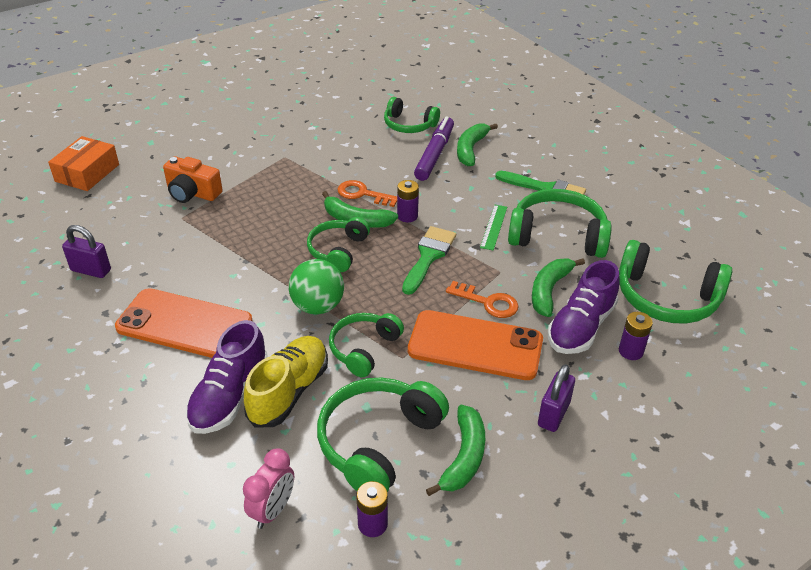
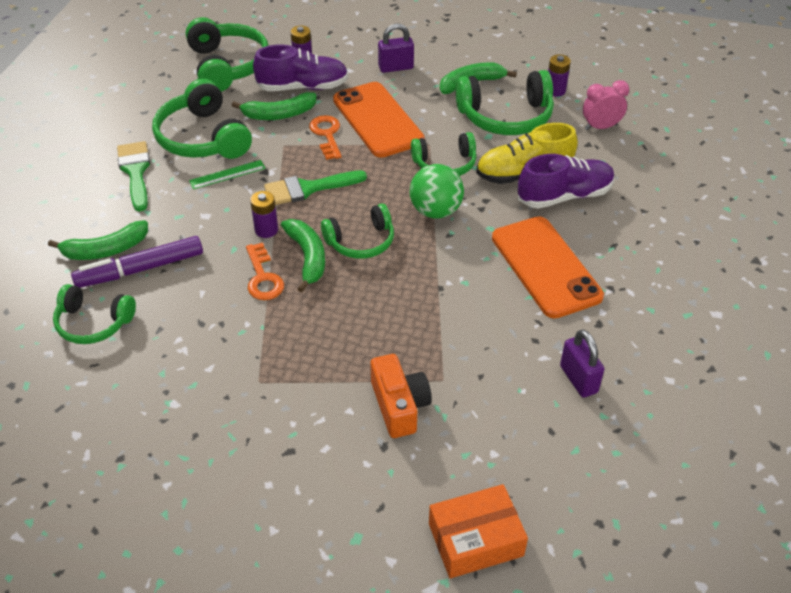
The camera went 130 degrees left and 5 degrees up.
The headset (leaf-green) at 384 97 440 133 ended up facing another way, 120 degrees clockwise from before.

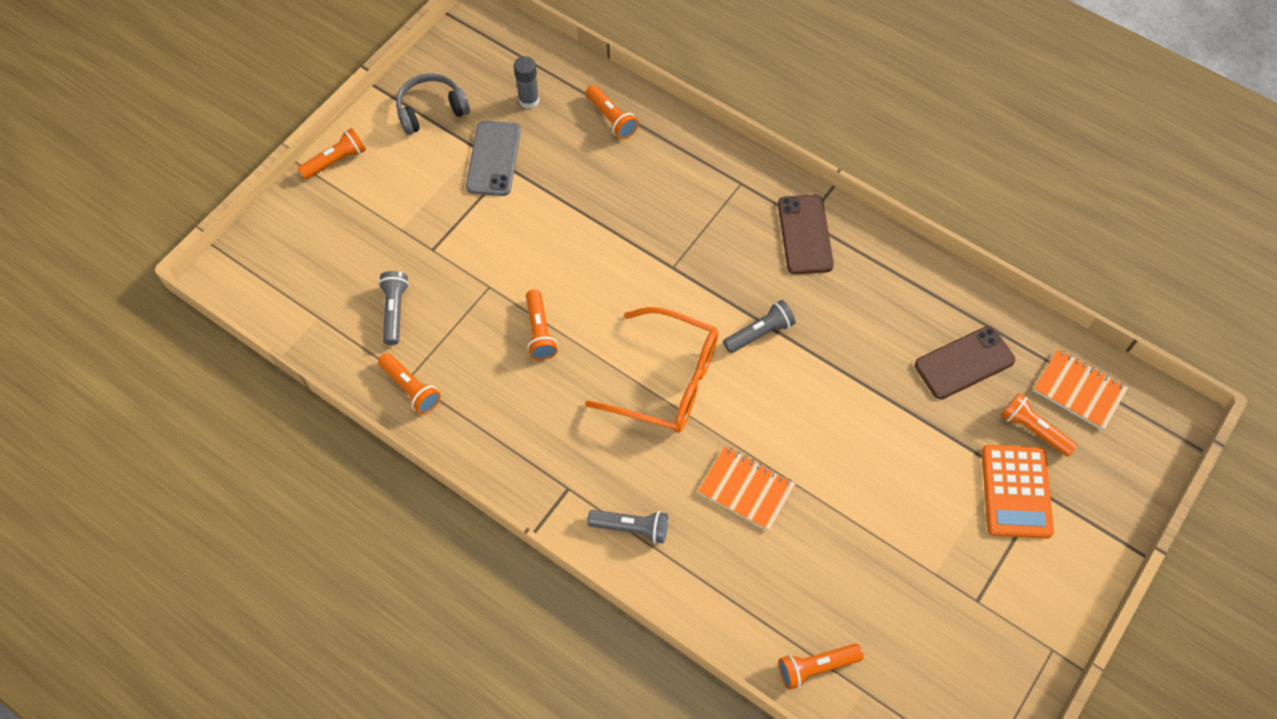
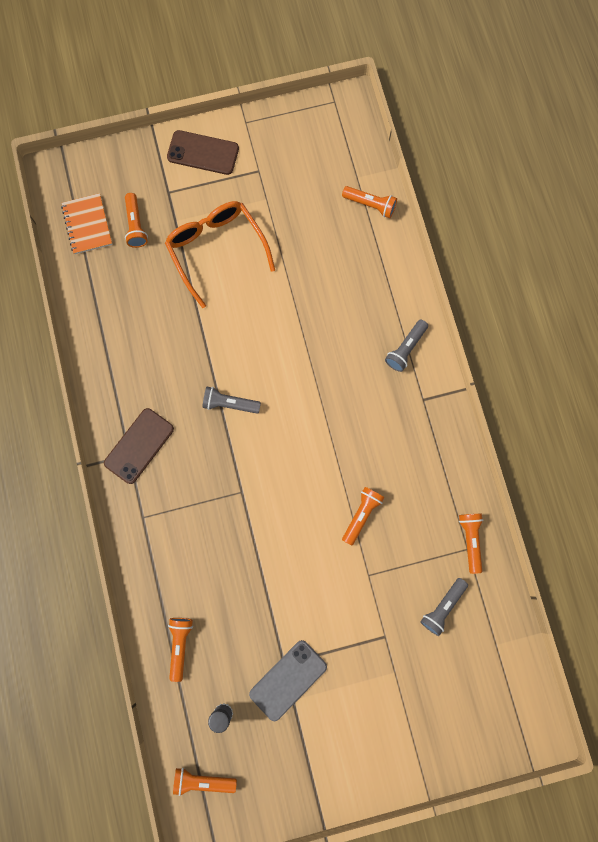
The camera went 140 degrees left and 15 degrees up.
The eyeglasses (orange) ended up elsewhere, having gone from 585 307 718 433 to 165 201 275 308.
The smartphone (dark brown) ended up elsewhere, having gone from 915 326 1015 399 to 167 130 239 175.
The torch (orange) ended up elsewhere, having gone from 297 128 366 180 to 173 768 237 796.
The torch (gray) at 587 510 668 544 ended up facing another way, 105 degrees counterclockwise from before.
The second view lost the headset (gray) at 396 73 470 135.
The second view lost the exercise book (orange) at 698 446 795 531.
The second view lost the pocket calculator (orange) at 982 445 1054 539.

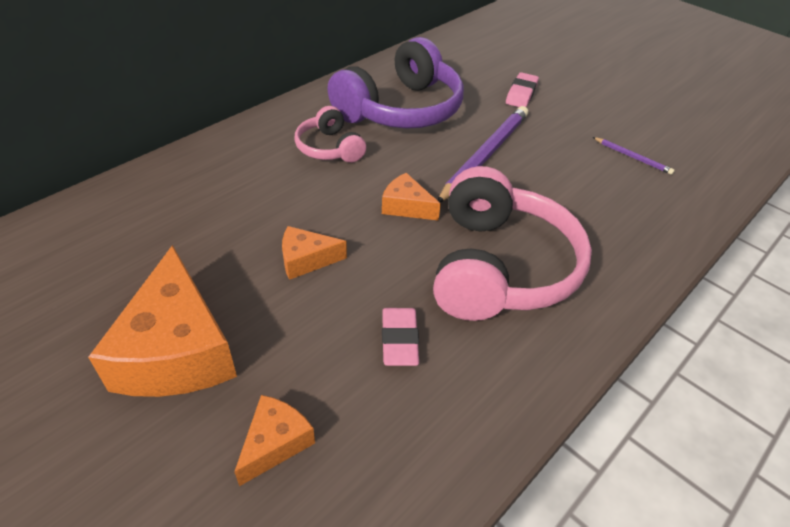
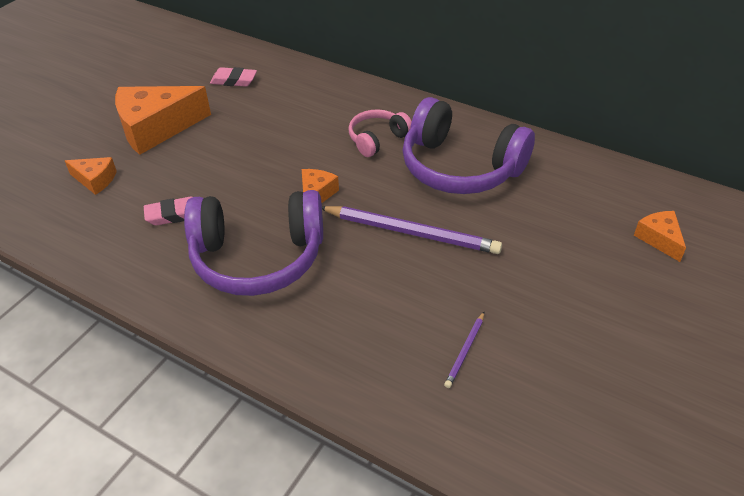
The camera went 80 degrees right and 0 degrees up.
What was the headset (rosy) at 433 166 592 321 turned into the headset (violet) at 184 190 323 296.
The pencil eraser (rosy) ended up elsewhere, having gone from 506 72 539 107 to 210 67 257 87.
The cheese wedge (orange) ended up elsewhere, having gone from 282 226 347 280 to 634 211 686 262.

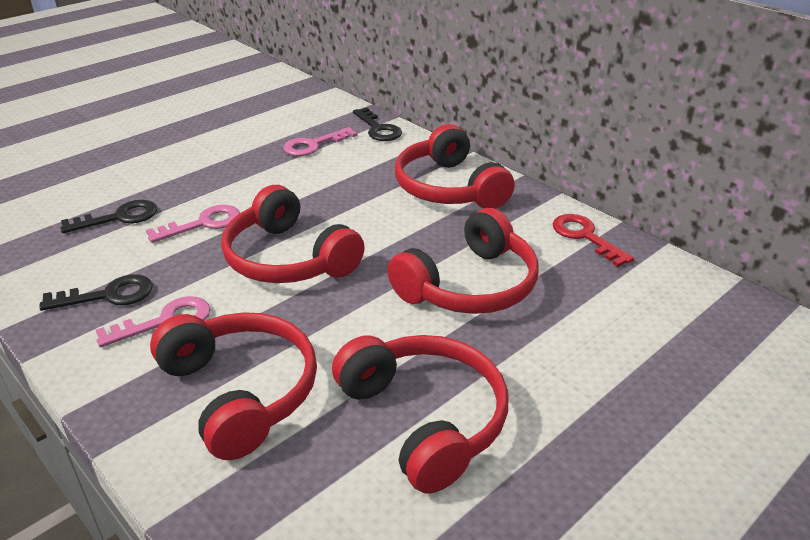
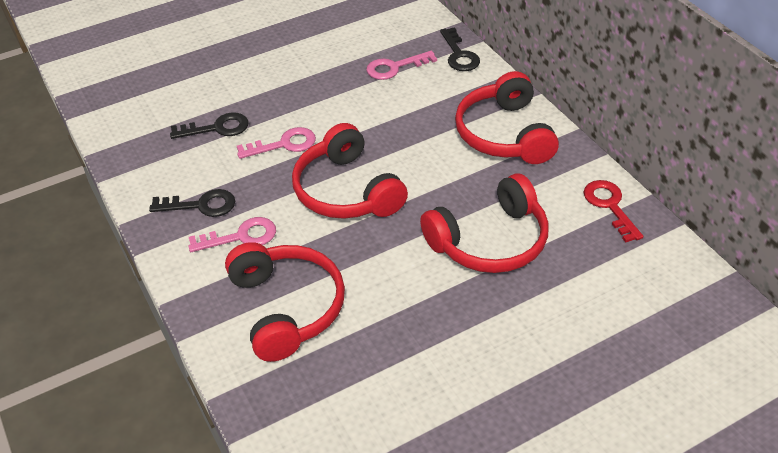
The camera went 15 degrees right and 10 degrees up.
The second view lost the headset (crimson) at 332 335 508 494.

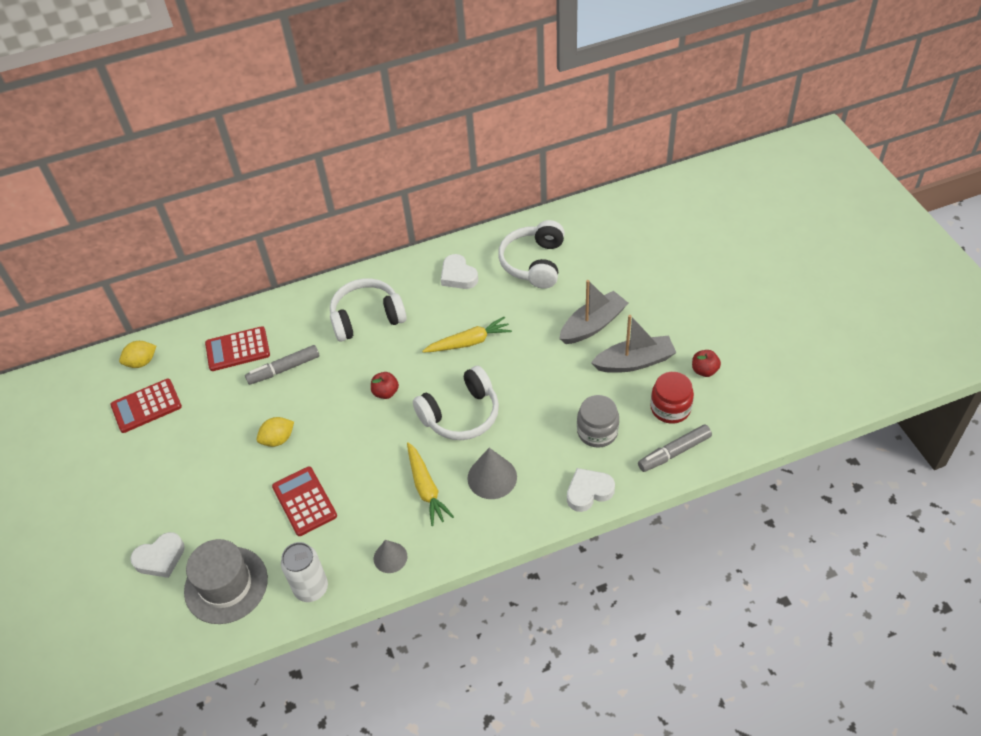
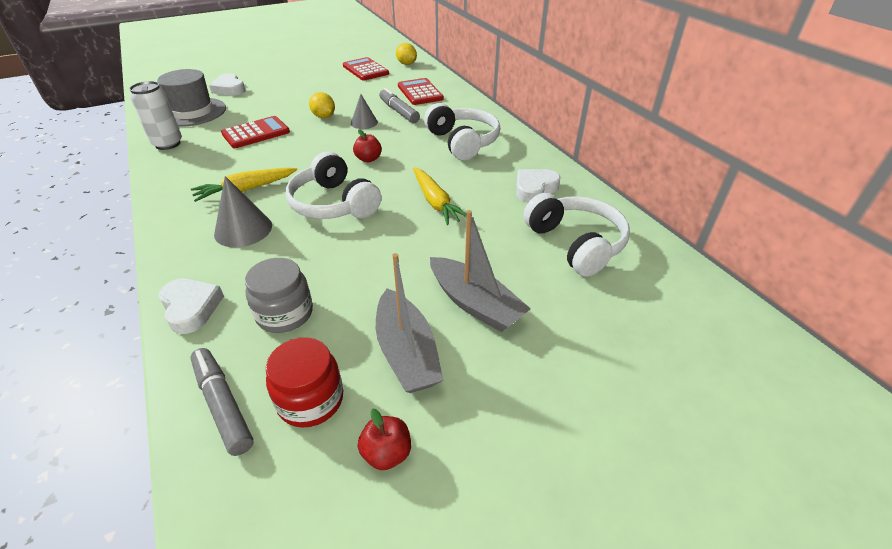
The camera went 80 degrees right and 10 degrees down.
The cone shape (gray) ended up elsewhere, having gone from 374 540 407 573 to 351 94 378 129.
The headset (pure white) at 498 220 565 289 ended up facing another way, 60 degrees clockwise from before.

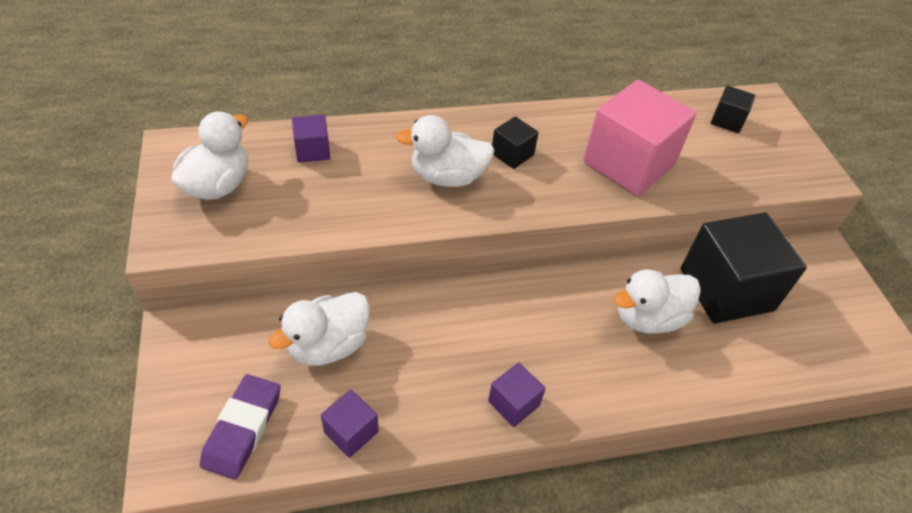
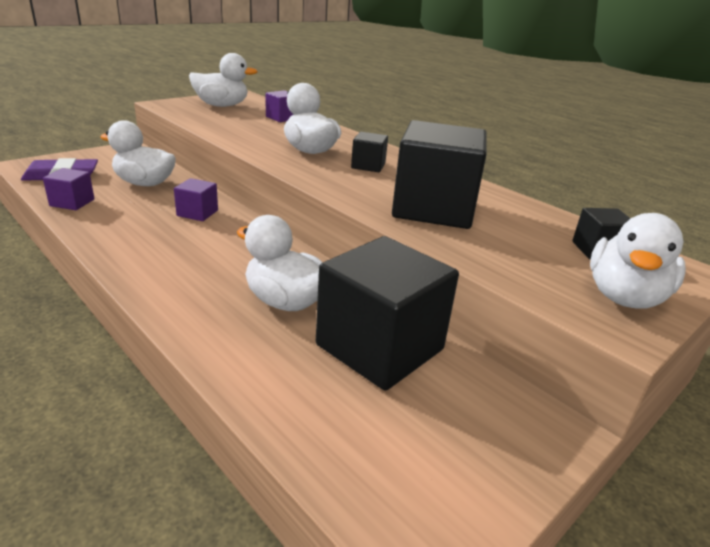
The camera went 60 degrees right and 20 degrees down.
The block (violet) ended up elsewhere, having gone from 488 363 545 427 to 174 178 218 221.
What was the block (rosy) at 583 80 697 196 turned into the block (ebony) at 392 120 487 229.
The second view gained the rubber duck (pure white) at 590 213 686 308.

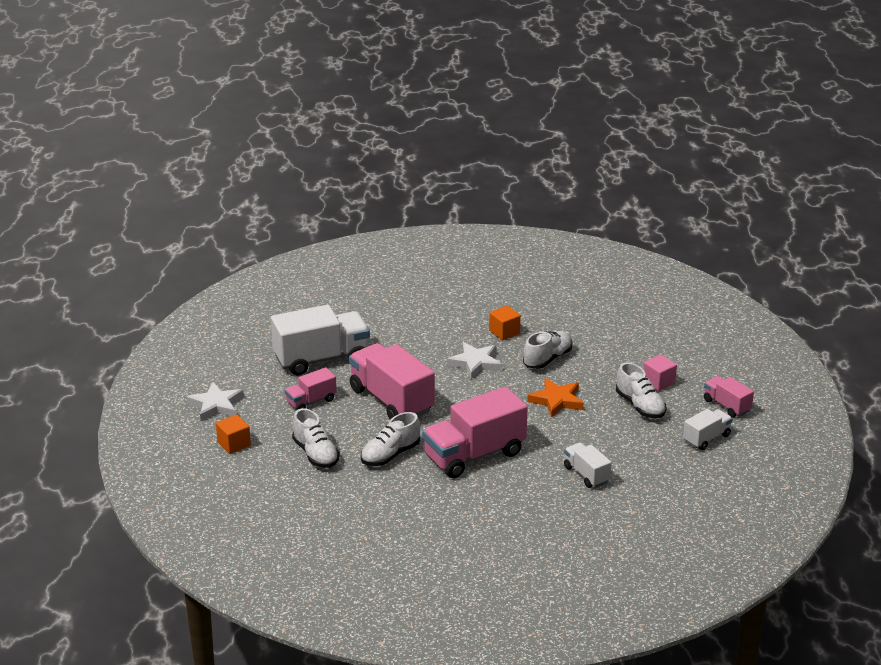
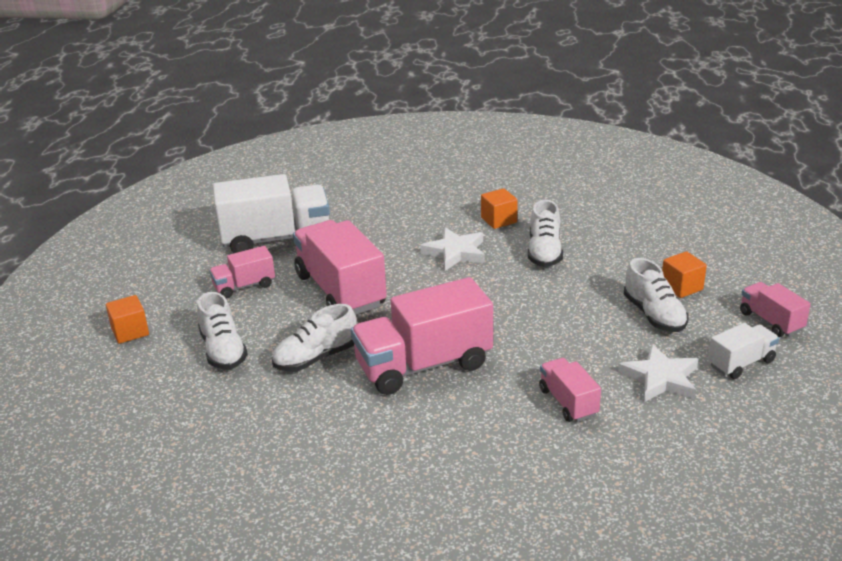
The camera went 10 degrees right and 0 degrees up.
The shoe (pure white) at 523 331 573 369 ended up facing another way, 135 degrees clockwise from before.
What was the lorry (pure white) at 564 443 612 488 turned into the lorry (rosy) at 539 358 601 422.
The star shape (pure white) ended up elsewhere, having gone from 186 382 244 421 to 618 344 698 402.
What was the block (rosy) at 643 354 677 391 turned into the block (orange) at 662 251 707 298.
The second view lost the star shape (orange) at 527 378 584 418.

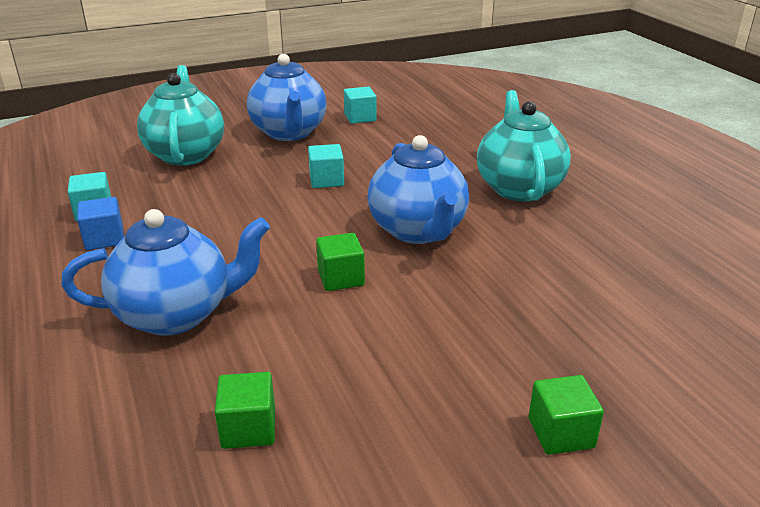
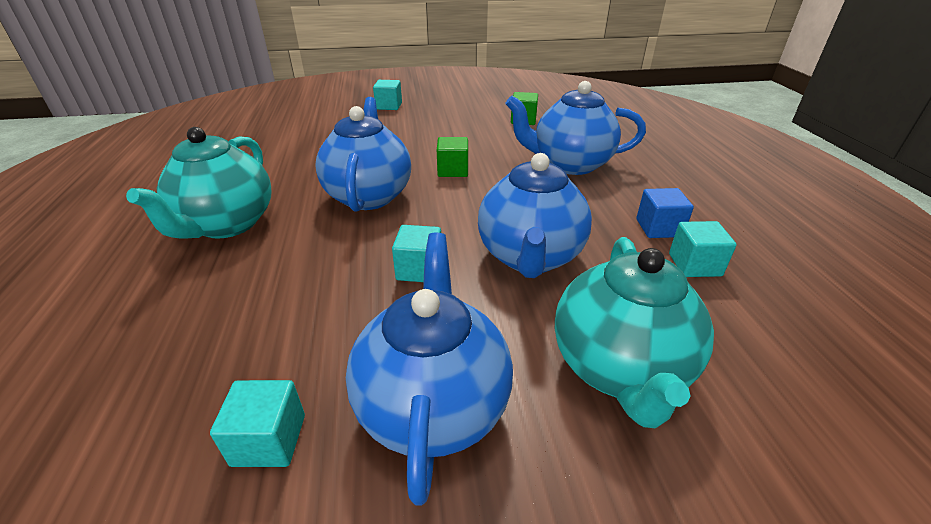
The camera went 165 degrees left and 5 degrees up.
What was the block (leaf-green) at 529 375 604 455 turned into the block (teal) at 373 80 402 110.
The second view gained the tea pot (cobalt) at 478 153 592 278.

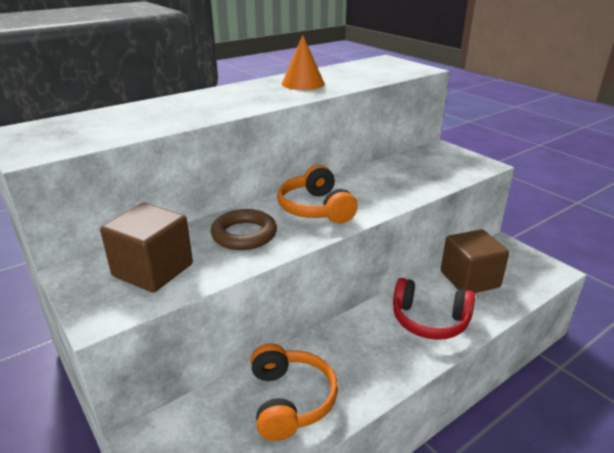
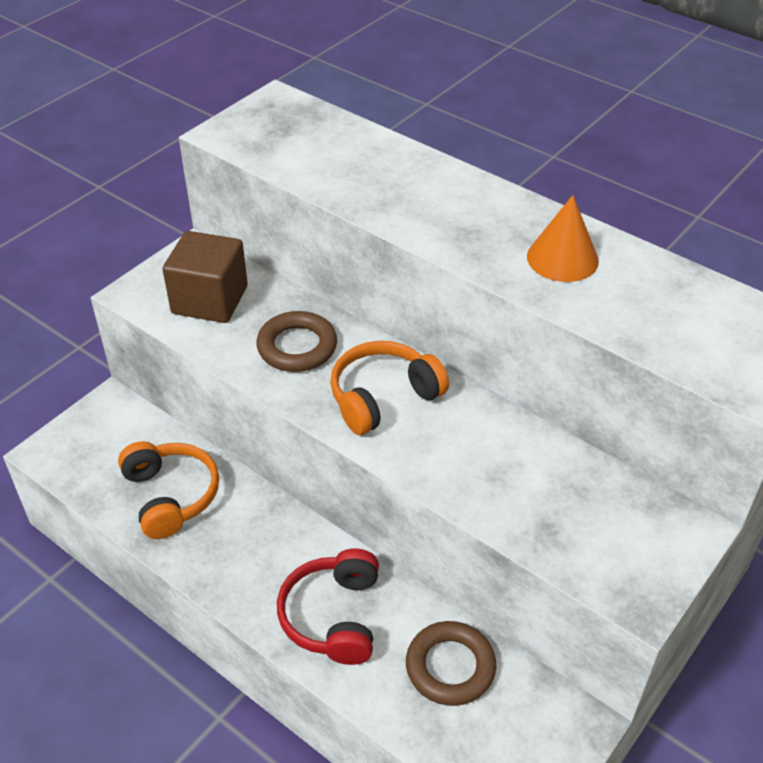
The camera went 75 degrees right and 15 degrees up.
The headset (orange) at 251 343 338 441 ended up facing another way, 90 degrees counterclockwise from before.
Where the block (dark brown) stood at 441 229 509 293, the ring (dark brown) came to stand at 406 621 496 706.

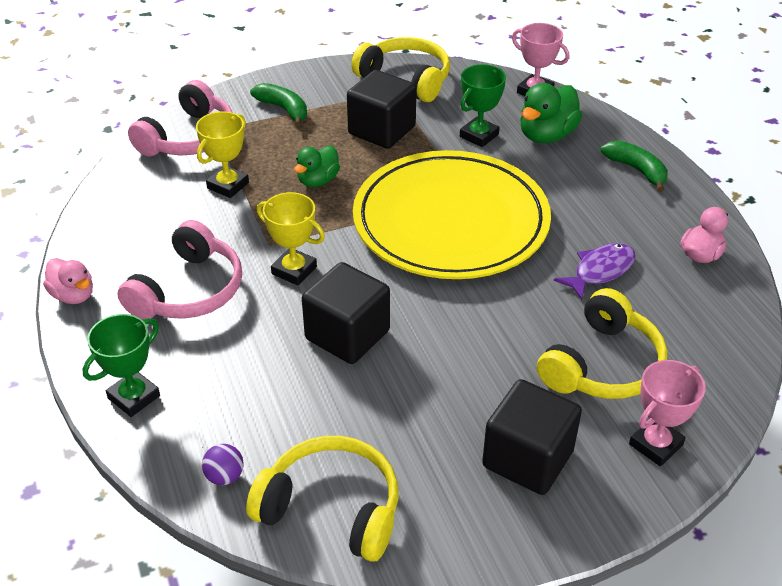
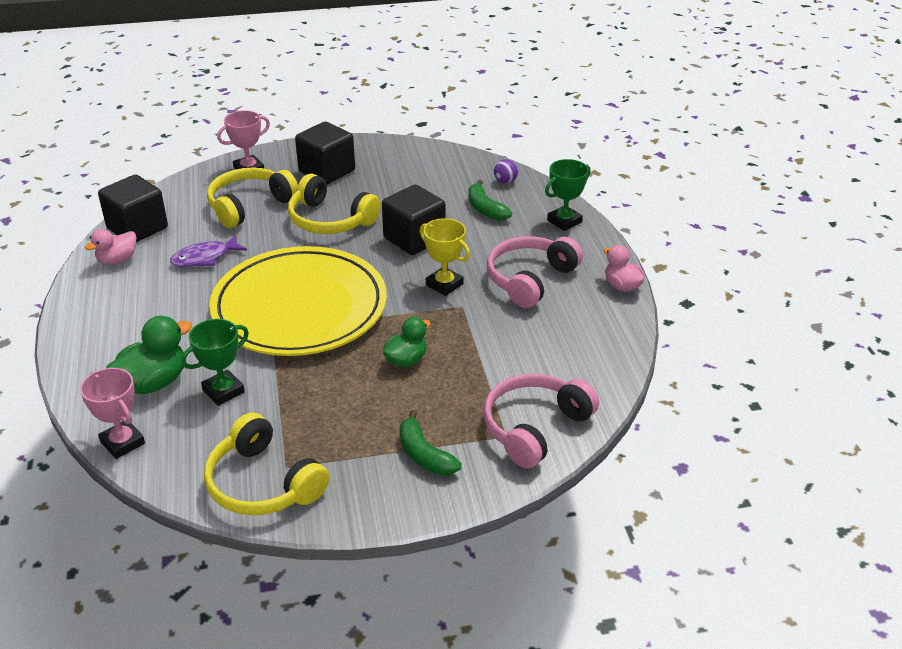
The camera went 170 degrees left and 5 degrees down.
The block (ebony) ended up elsewhere, having gone from 347 70 417 149 to 98 175 168 242.
The headset (golden) ended up elsewhere, having gone from 246 436 398 562 to 288 174 381 234.
The banana fruit (leaf-green) ended up elsewhere, having gone from 601 141 668 192 to 468 180 512 221.
The second view lost the trophy (golden) at 196 111 249 198.

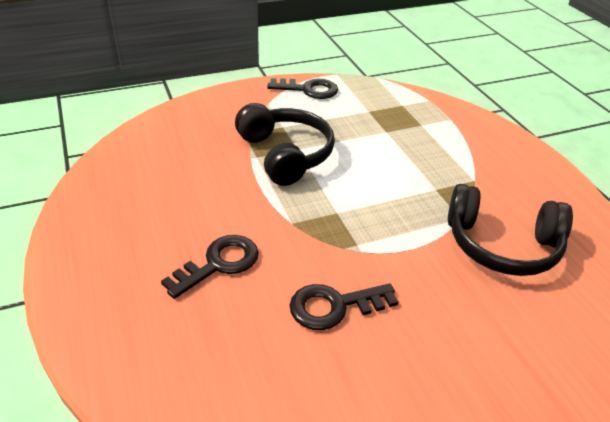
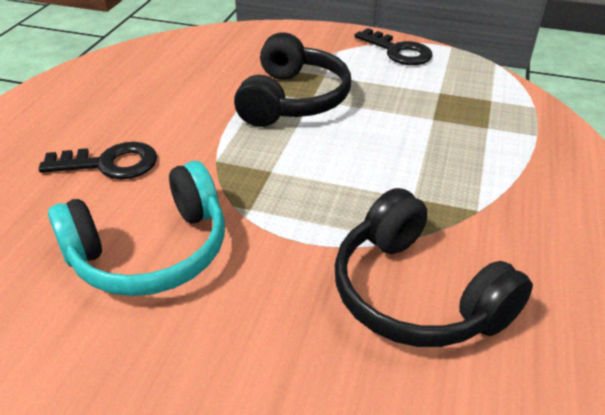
The camera went 40 degrees right and 0 degrees up.
Where the latchkey (ebony) stood at 290 283 398 330, the headset (teal) came to stand at 48 161 225 296.

